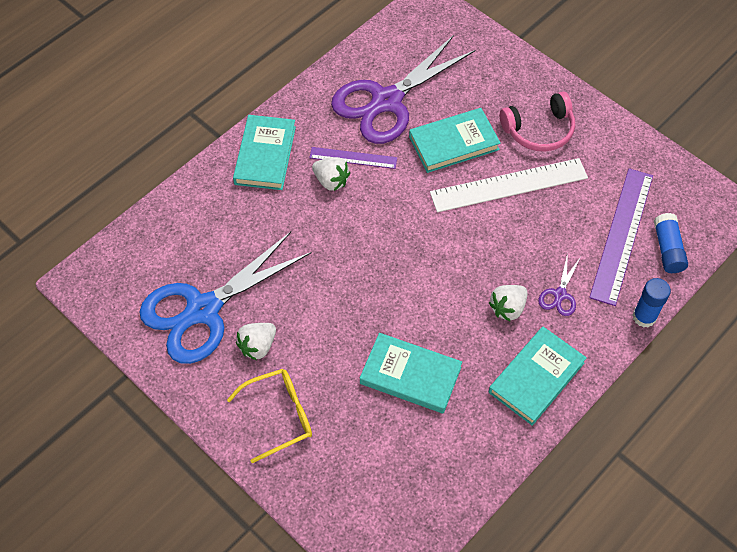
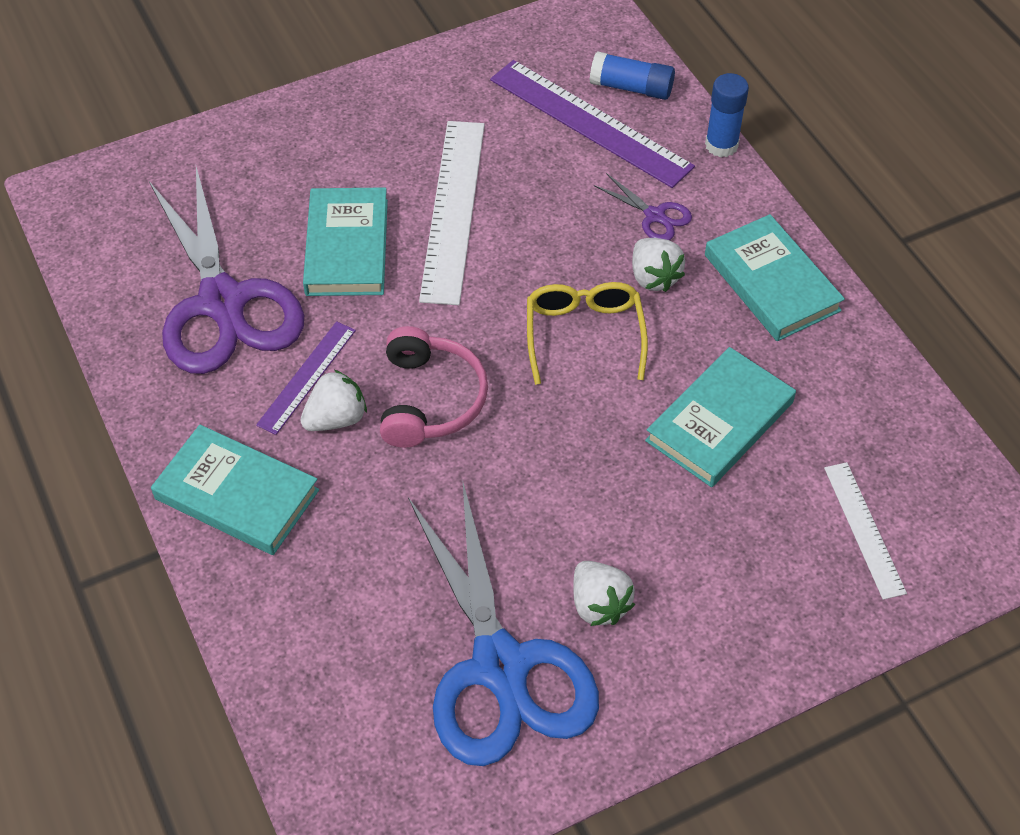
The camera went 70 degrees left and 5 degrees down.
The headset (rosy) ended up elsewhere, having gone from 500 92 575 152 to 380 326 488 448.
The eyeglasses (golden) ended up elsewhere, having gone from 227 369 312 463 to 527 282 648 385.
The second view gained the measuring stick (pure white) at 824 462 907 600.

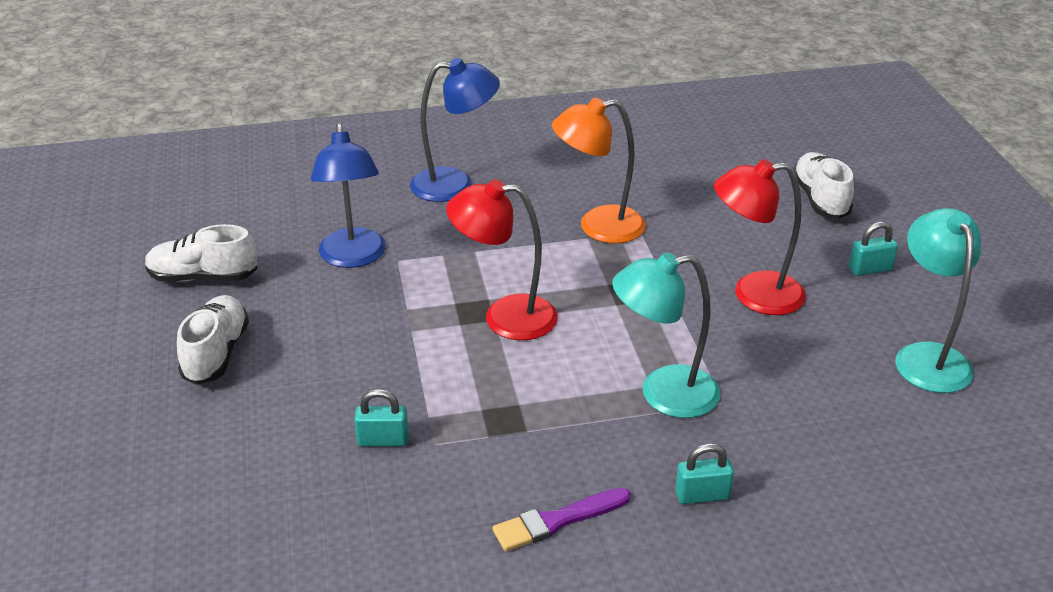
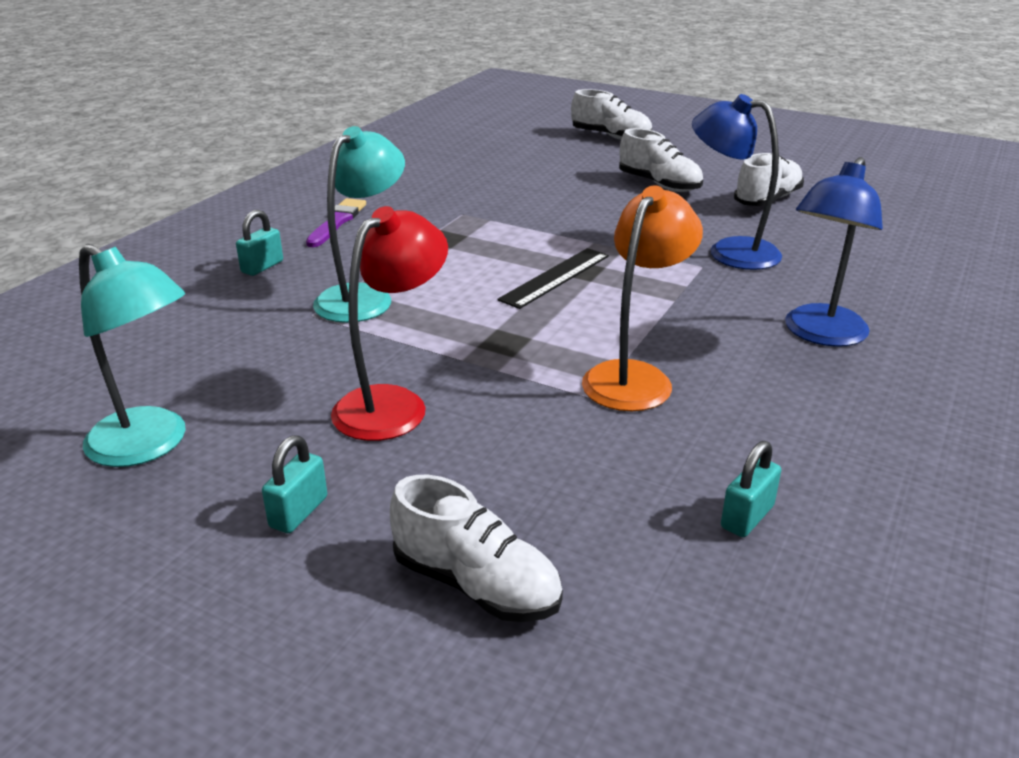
The camera went 130 degrees right and 5 degrees down.
Where the lamp (crimson) stood at 446 179 558 340, the measuring stick (ebony) came to stand at 497 248 609 309.
The second view gained the shoe (pure white) at 571 89 652 140.
The padlock (teal) ended up elsewhere, having gone from 354 389 409 446 to 721 441 781 537.

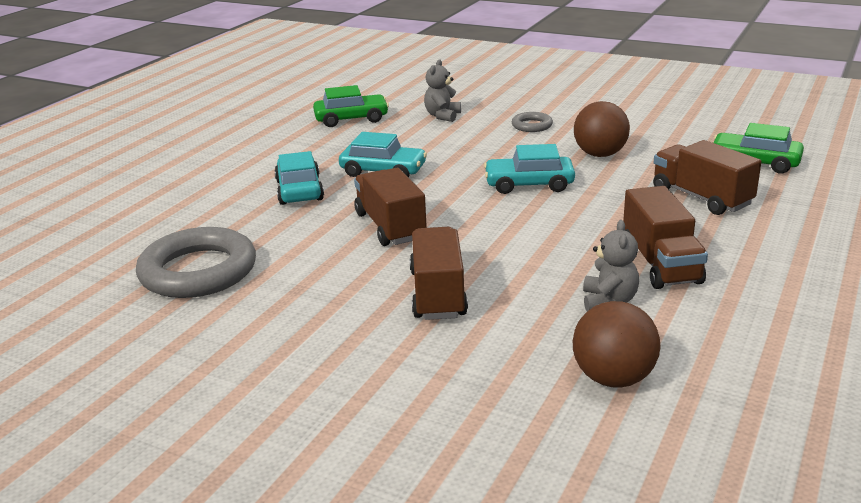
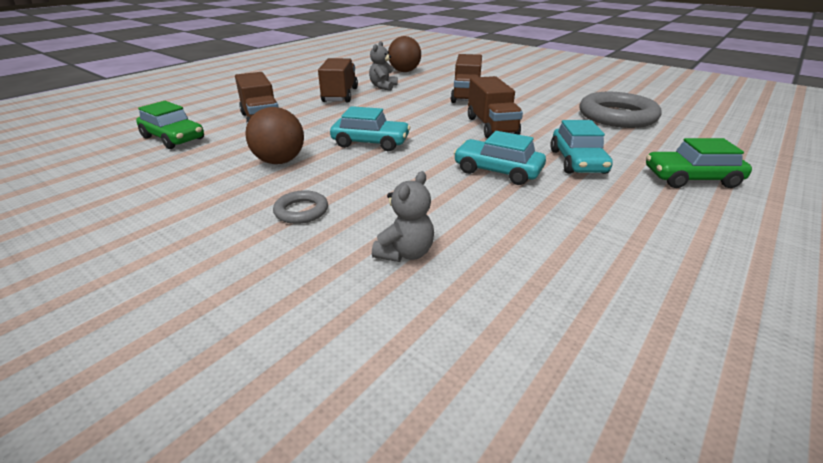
The camera went 170 degrees left and 5 degrees up.
The car (leaf-green) ended up elsewhere, having gone from 313 85 389 127 to 646 138 752 188.

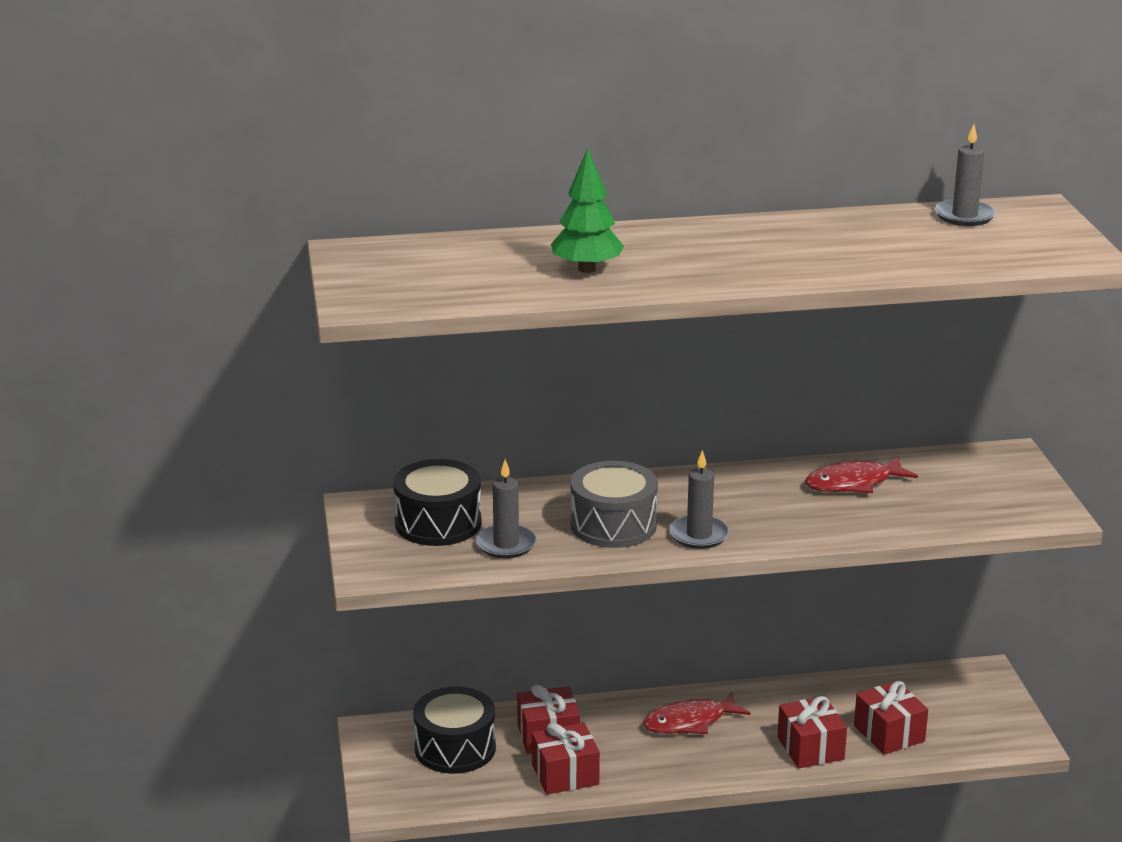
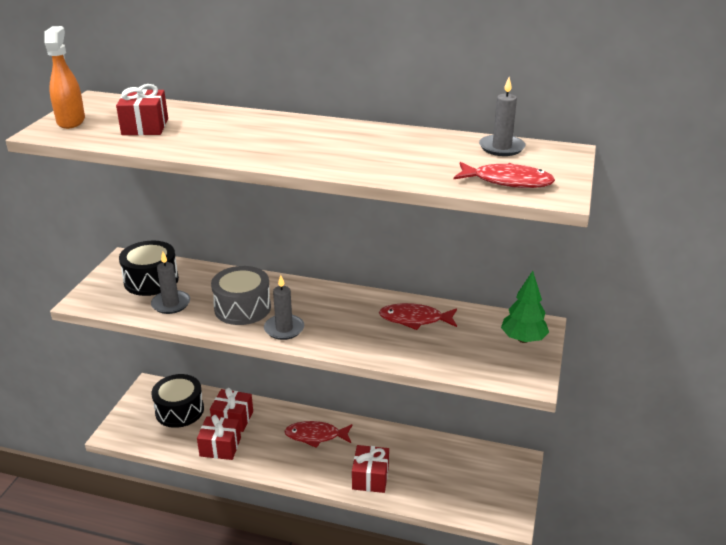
The camera went 25 degrees right and 5 degrees up.
The second view gained the spray bottle (orange) at 44 26 85 129.
The present (crimson) ended up elsewhere, having gone from 854 681 928 755 to 116 84 168 135.
The second view gained the fish figure (crimson) at 454 162 555 188.
The toy tree (leaf-green) ended up elsewhere, having gone from 551 148 624 273 to 501 271 549 343.

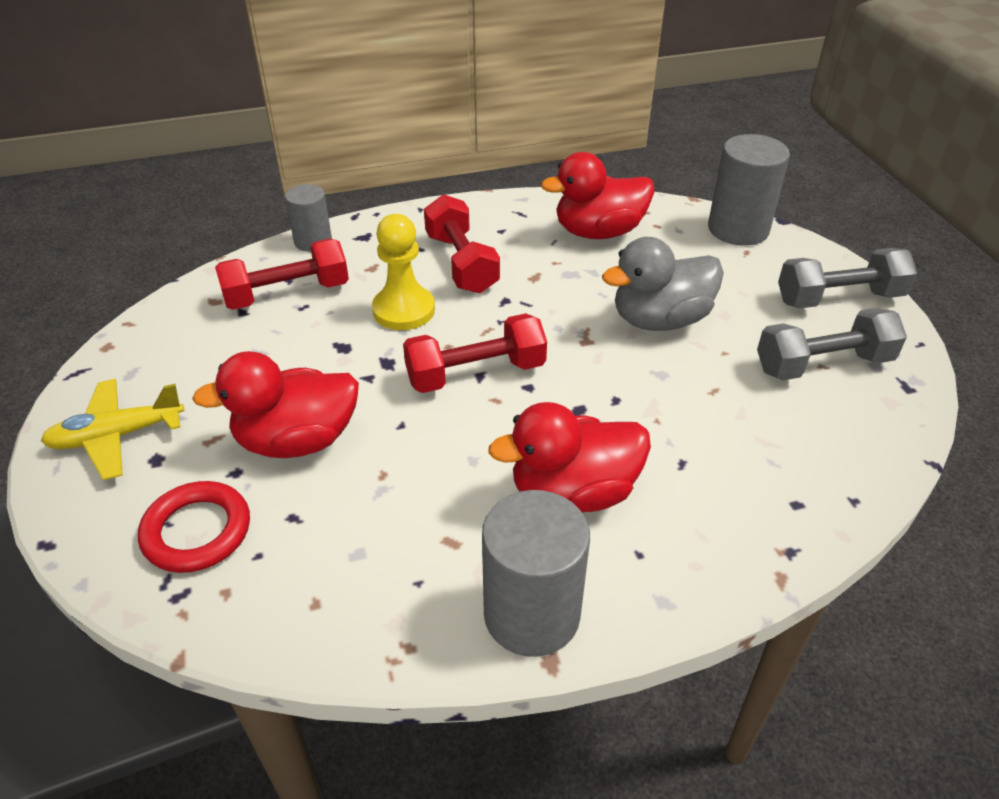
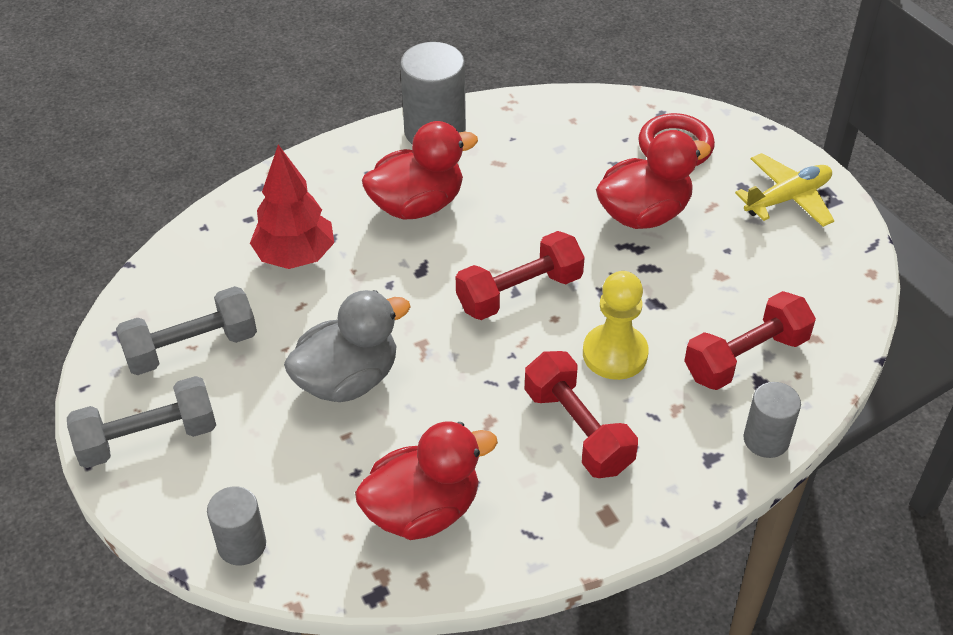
The camera went 170 degrees right and 5 degrees up.
The size of the cylinder shape (gray) at 708 134 790 246 changed by a factor of 0.61.
The second view gained the toy tree (crimson) at 250 145 334 269.

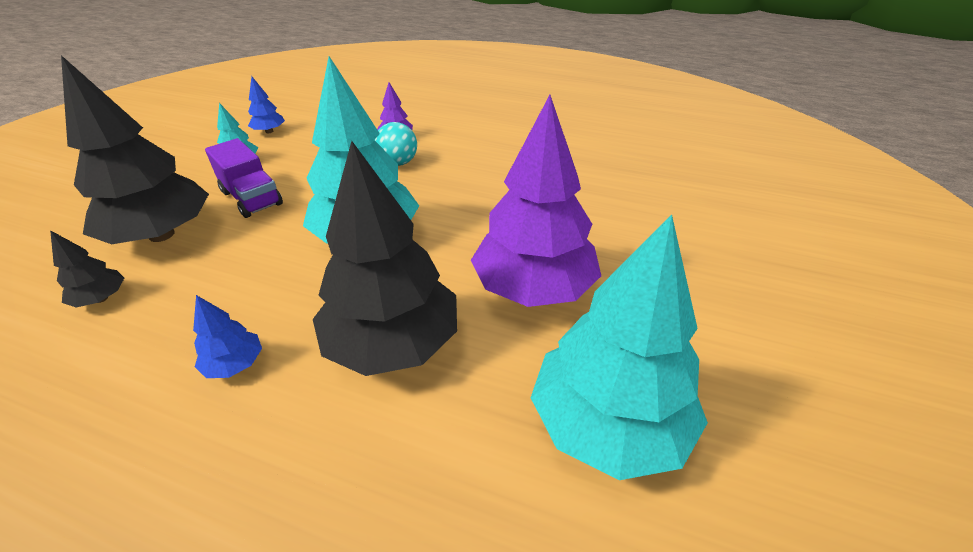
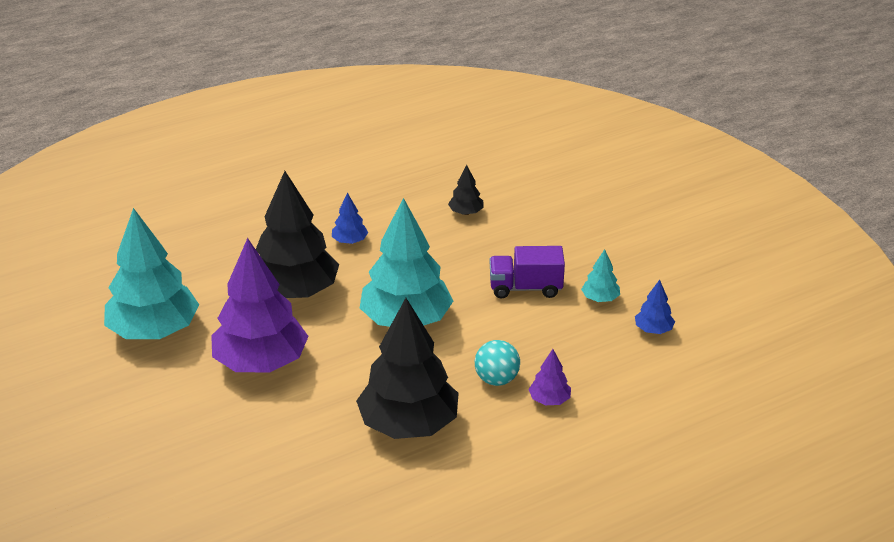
The camera went 130 degrees right and 5 degrees down.
The toy tree (ebony) ended up elsewhere, having gone from 61 55 209 244 to 356 298 459 439.

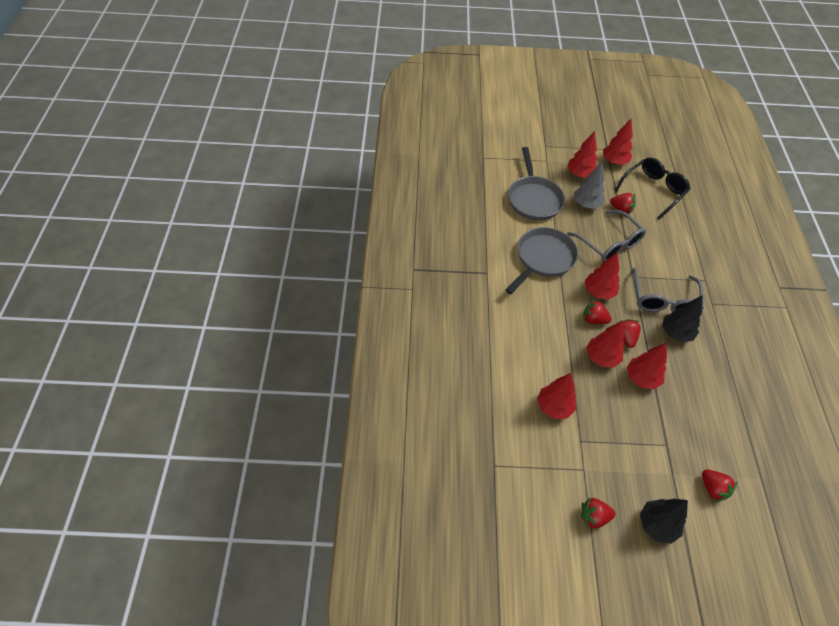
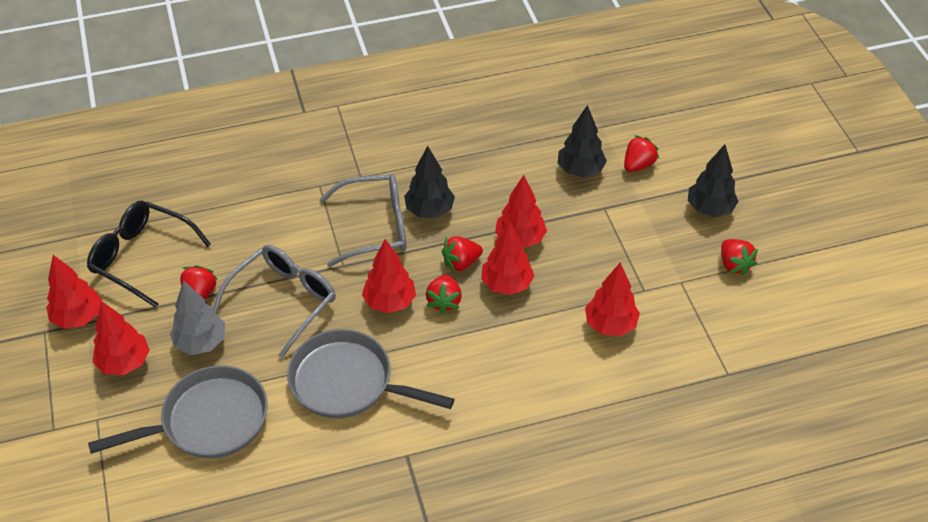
The camera went 105 degrees left and 5 degrees down.
The second view gained the toy tree (ebony) at 558 105 607 177.

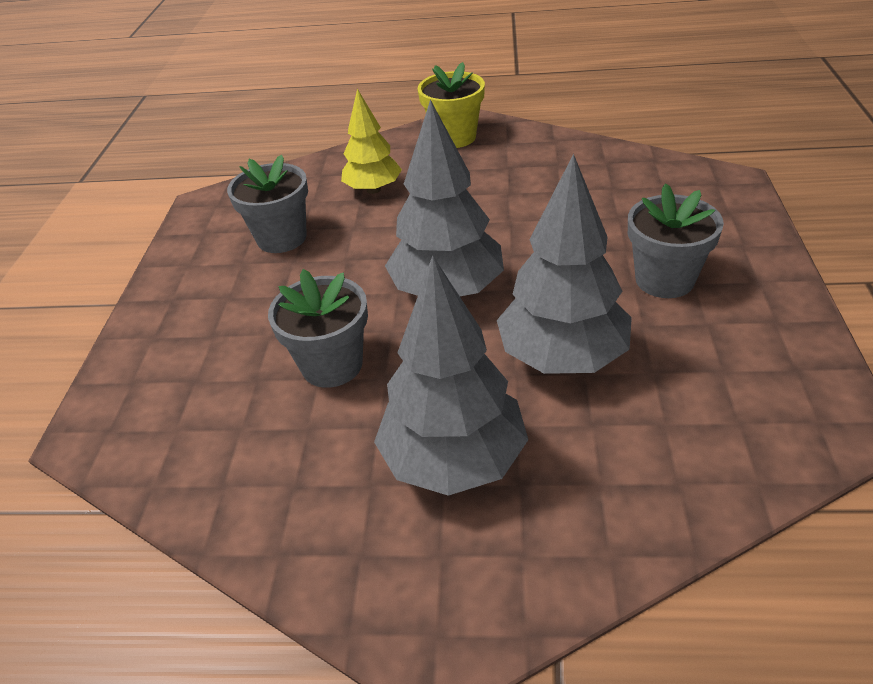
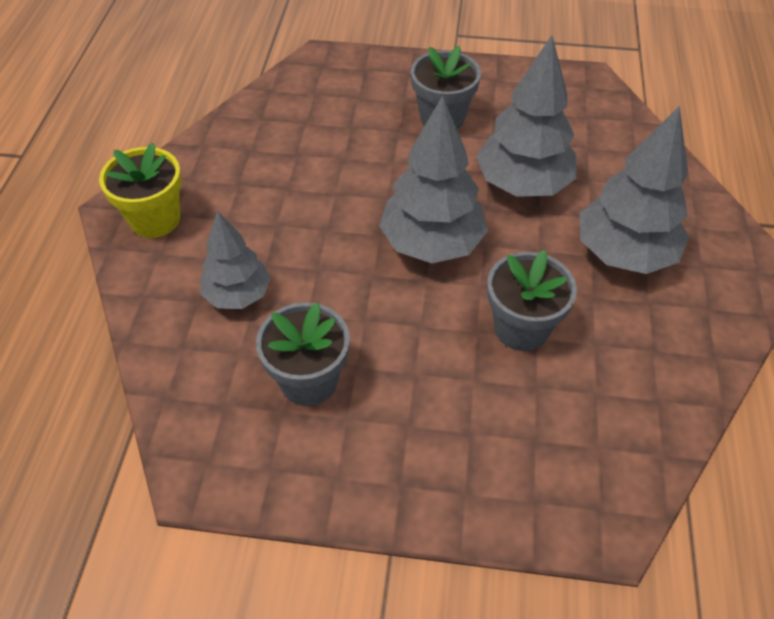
The camera went 90 degrees left and 10 degrees up.
What was the toy tree (golden) at 341 89 402 194 turned into the toy tree (gray) at 201 211 271 309.

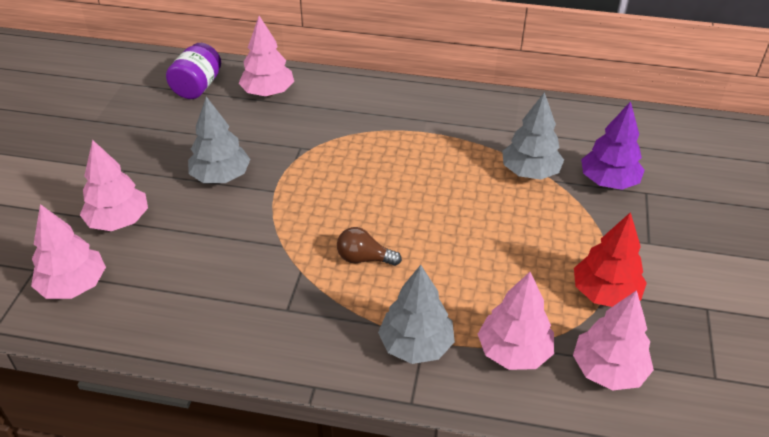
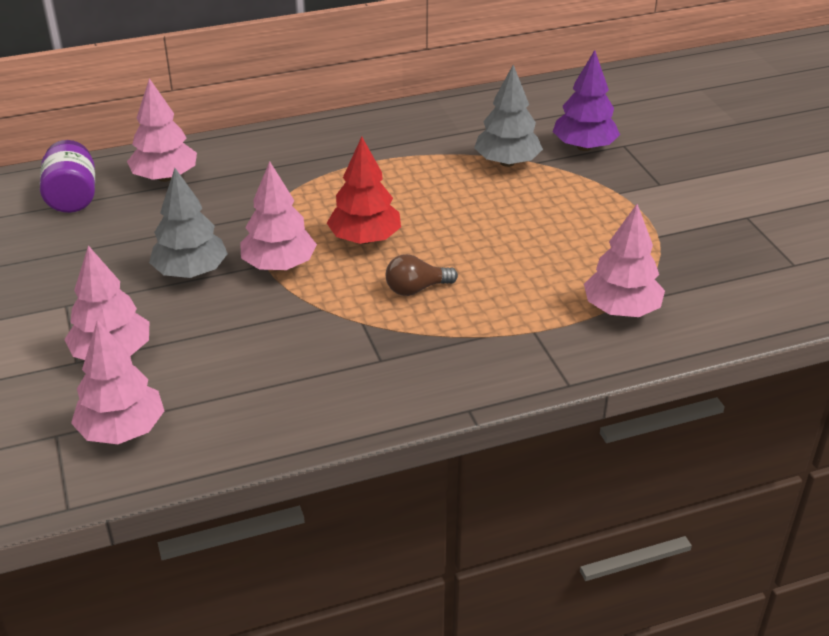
The camera went 30 degrees left and 5 degrees down.
The toy tree (rosy) ended up elsewhere, having gone from 573 290 654 391 to 240 161 317 271.
The toy tree (crimson) ended up elsewhere, having gone from 574 212 647 307 to 327 137 401 244.
The second view lost the toy tree (gray) at 378 265 455 364.

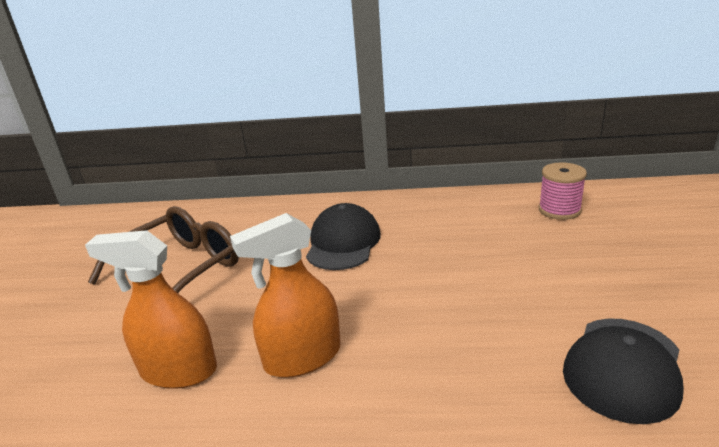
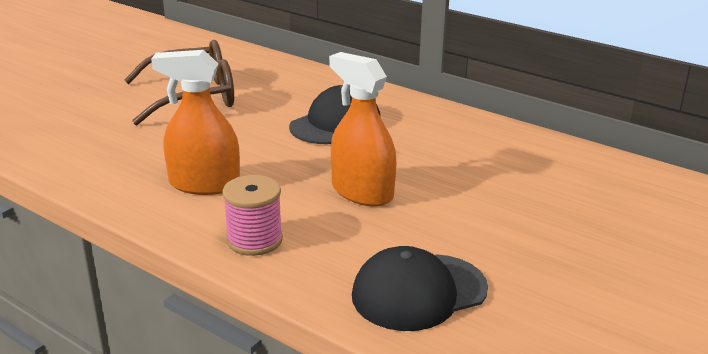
The camera went 30 degrees right and 0 degrees up.
The reel of thread (rosy) ended up elsewhere, having gone from 539 162 587 220 to 222 175 283 256.
The spray bottle (orange) ended up elsewhere, having gone from 85 230 217 389 to 329 52 396 206.

